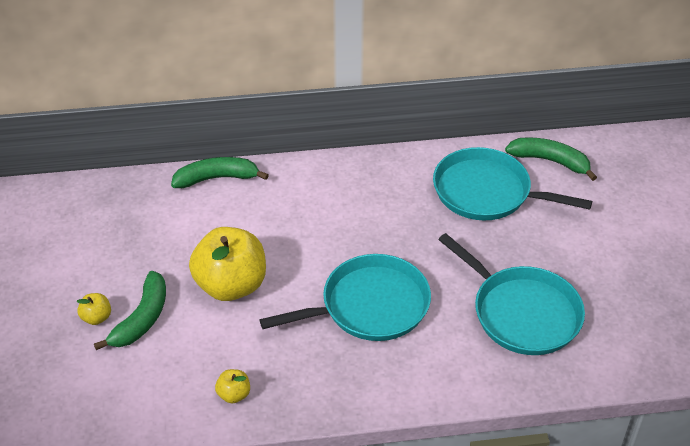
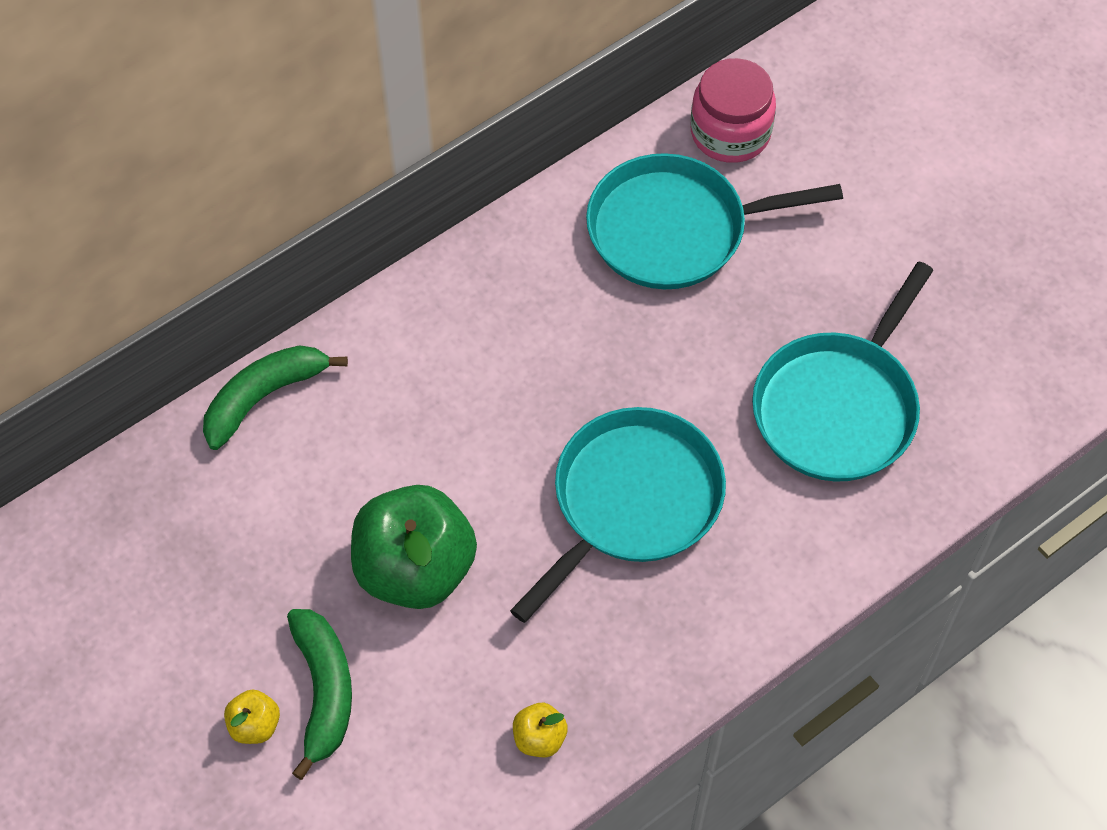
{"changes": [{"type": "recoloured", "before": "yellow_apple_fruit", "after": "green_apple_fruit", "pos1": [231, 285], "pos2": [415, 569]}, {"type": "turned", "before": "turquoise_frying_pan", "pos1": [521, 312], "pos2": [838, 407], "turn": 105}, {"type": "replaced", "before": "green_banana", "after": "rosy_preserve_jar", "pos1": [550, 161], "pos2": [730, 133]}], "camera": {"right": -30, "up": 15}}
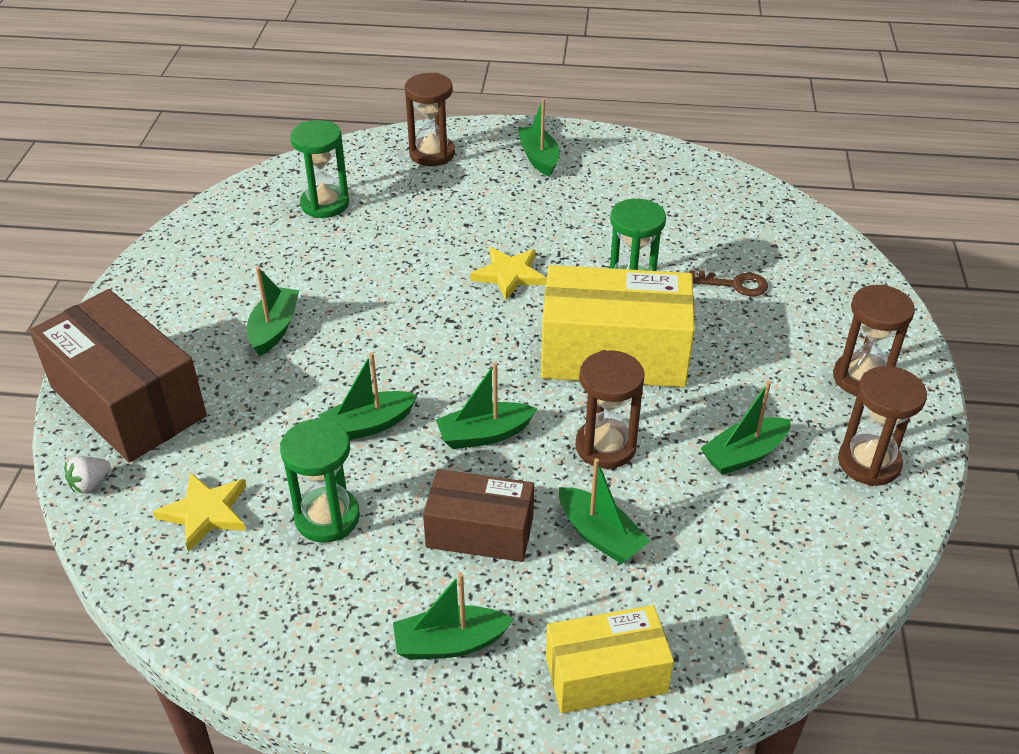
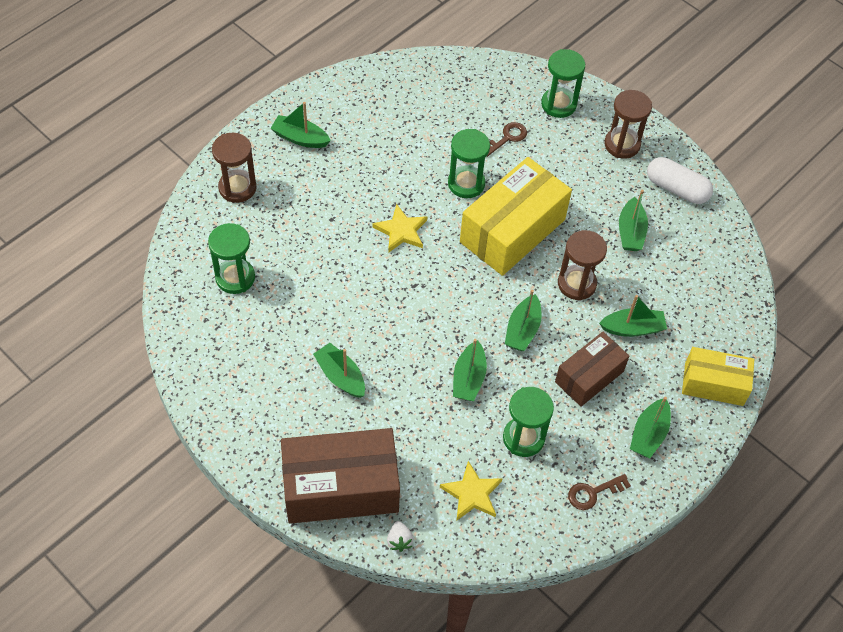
{"changes": [{"type": "turned", "before": "yellow_parcel", "pos1": [606, 674], "pos2": [714, 384], "turn": 75}, {"type": "replaced", "before": "dark_brown_sandglass", "after": "snow-white_pill_shape", "pos1": [869, 463], "pos2": [676, 189]}, {"type": "added", "after": "green_sandglass", "pos2": [558, 104]}, {"type": "added", "after": "dark_brown_key", "pos2": [593, 493]}], "camera": {"right": -55, "up": 15}}
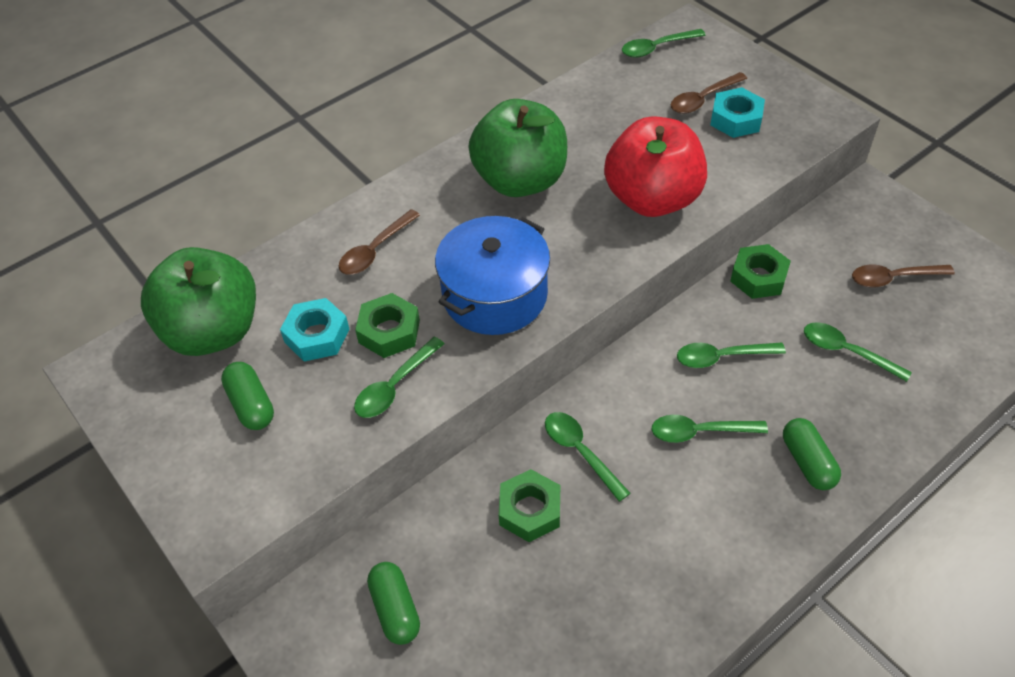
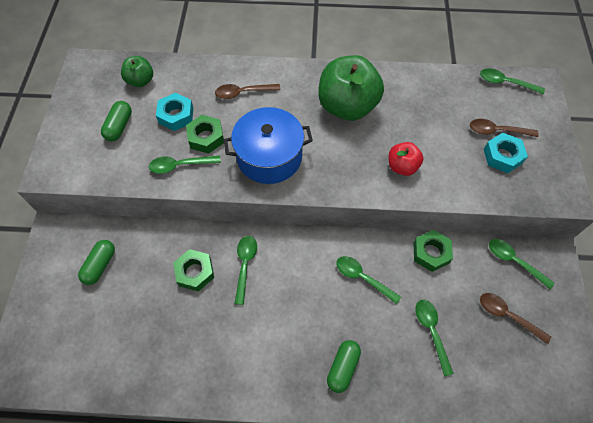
{"changes": [{"type": "resized", "before": "green_apple_fruit", "pos1": [213, 331], "pos2": [140, 81], "scale": 0.51}, {"type": "resized", "before": "scarlet_apple_fruit", "pos1": [652, 199], "pos2": [402, 167], "scale": 0.51}, {"type": "moved", "before": "green_tablespoon", "pos1": [700, 432], "pos2": [514, 261]}], "camera": {"right": 40, "up": 10}}
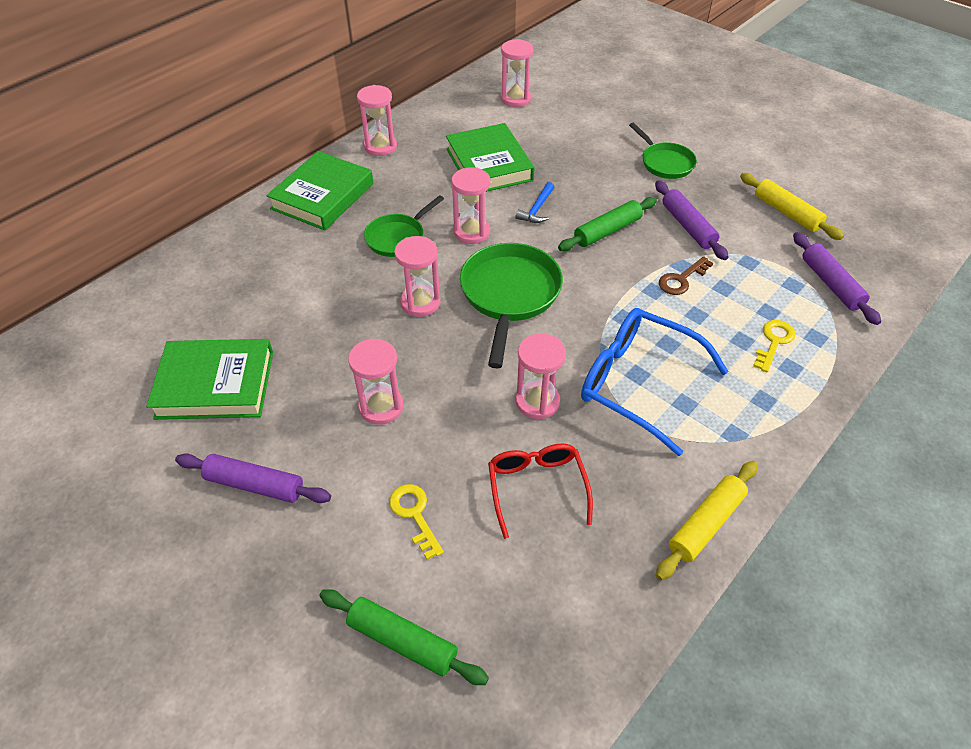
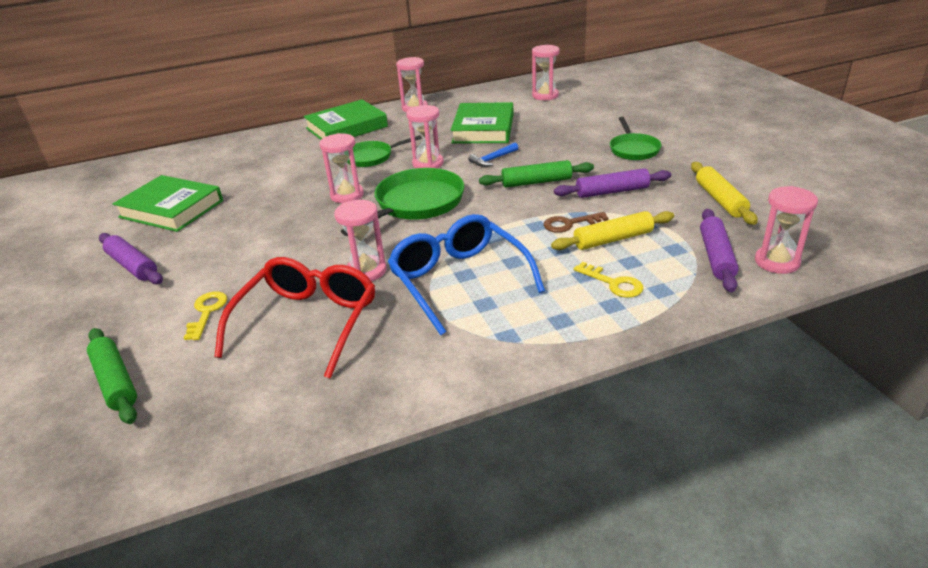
{"changes": [{"type": "moved", "before": "rosy_sandglass", "pos1": [381, 407], "pos2": [777, 262]}, {"type": "resized", "before": "scarlet_glasses", "pos1": [537, 488], "pos2": [307, 323], "scale": 1.55}, {"type": "turned", "before": "violet_pastry_roller", "pos1": [688, 226], "pos2": [612, 191], "turn": 75}, {"type": "moved", "before": "yellow_pastry_roller", "pos1": [705, 524], "pos2": [613, 239]}, {"type": "turned", "before": "yellow_key", "pos1": [774, 342], "pos2": [613, 283], "turn": 75}], "camera": {"right": 30, "up": -15}}
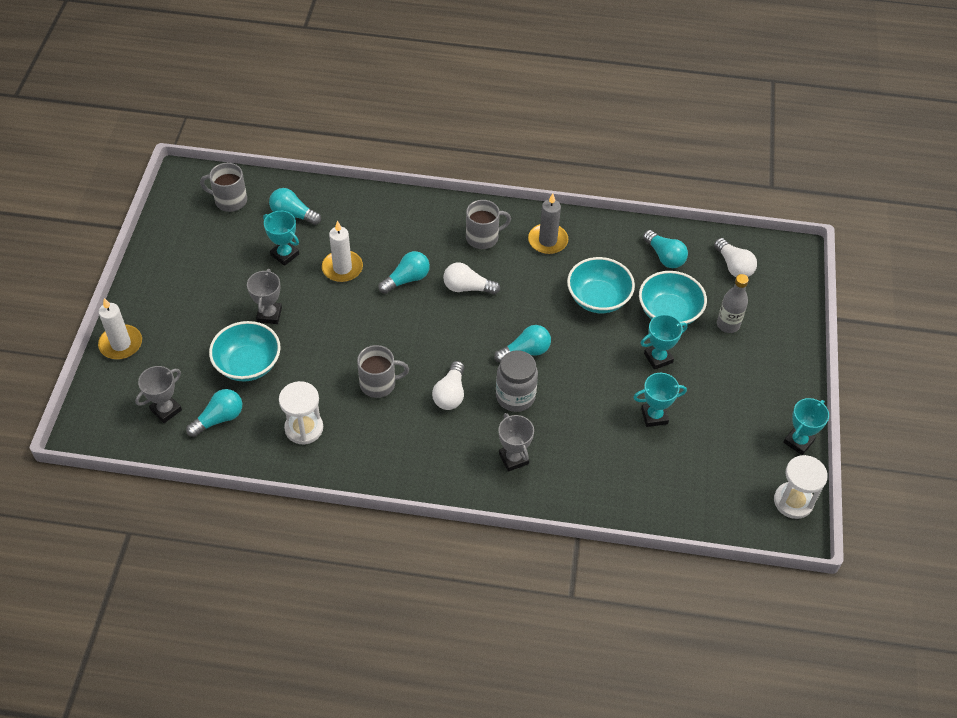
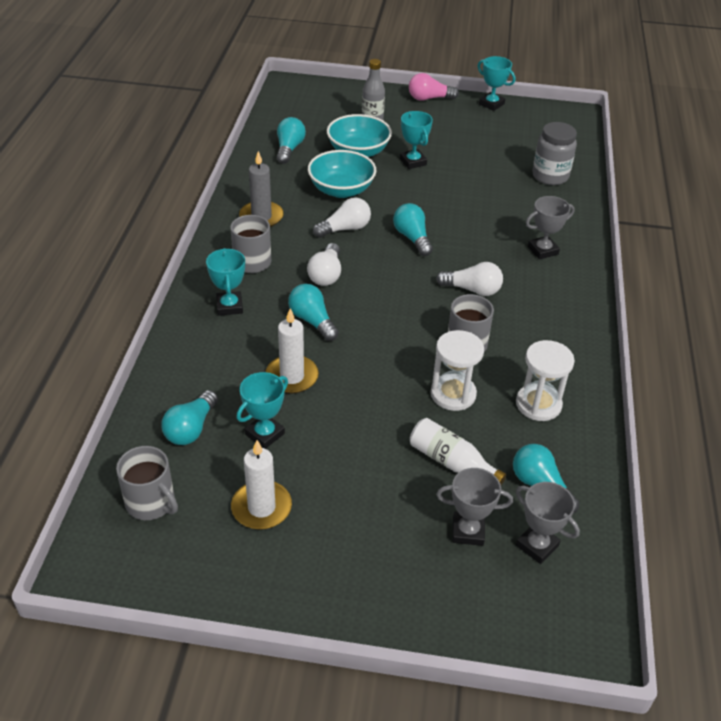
{"changes": [{"type": "moved", "before": "snow-white_pillar_candle", "pos1": [121, 344], "pos2": [261, 507]}, {"type": "turned", "before": "grey_tea_mug", "pos1": [230, 200], "pos2": [151, 502], "turn": -60}, {"type": "replaced", "before": "turquoise_deep_dish", "after": "snow-white_bottle", "pos1": [248, 364], "pos2": [451, 462]}, {"type": "moved", "before": "grey_trophy", "pos1": [269, 315], "pos2": [468, 531]}, {"type": "moved", "before": "grey_preserve_jar", "pos1": [515, 396], "pos2": [550, 176]}, {"type": "moved", "before": "turquoise_trophy", "pos1": [654, 416], "pos2": [229, 306]}, {"type": "turned", "before": "turquoise_light_bulb", "pos1": [664, 257], "pos2": [289, 149], "turn": -45}, {"type": "moved", "before": "snow-white_light_bulb", "pos1": [733, 266], "pos2": [345, 229]}, {"type": "moved", "before": "snow-white_sandglass", "pos1": [793, 501], "pos2": [453, 394]}, {"type": "added", "after": "rosy_light_bulb", "pos2": [429, 98]}], "camera": {"right": -90, "up": -10}}
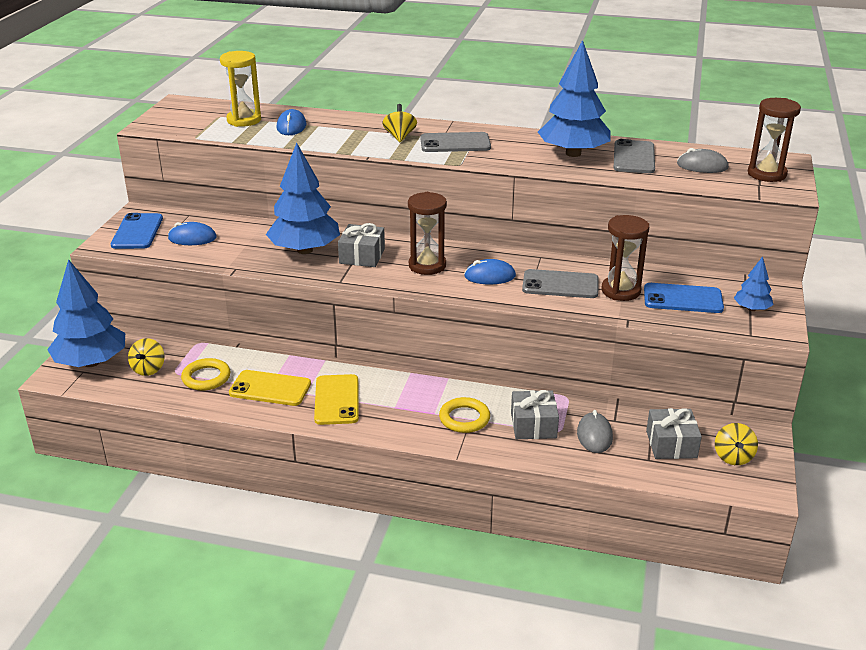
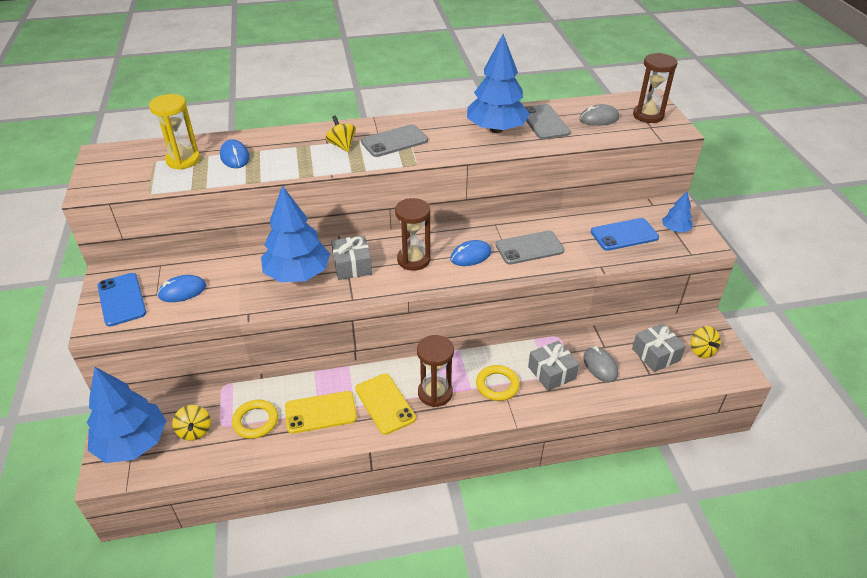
{"changes": [{"type": "moved", "before": "dark_brown_sandglass", "pos1": [621, 291], "pos2": [435, 393]}], "camera": {"right": -25, "up": 10}}
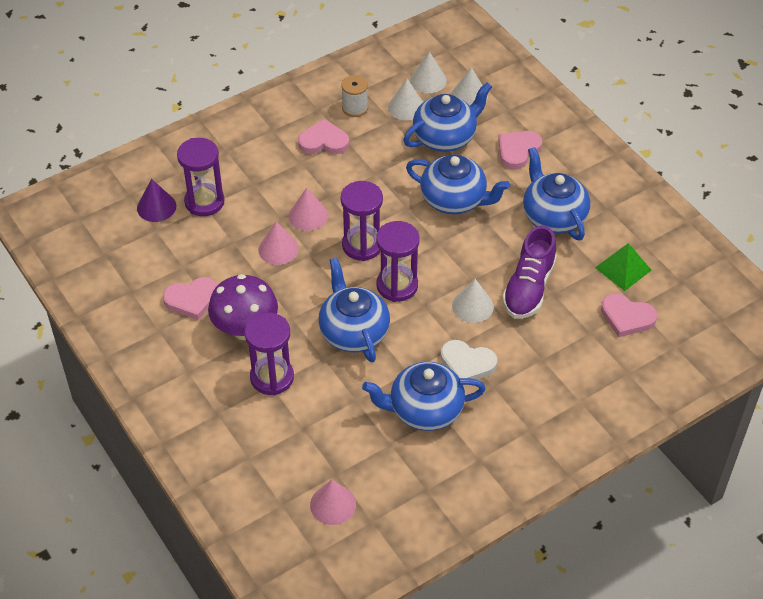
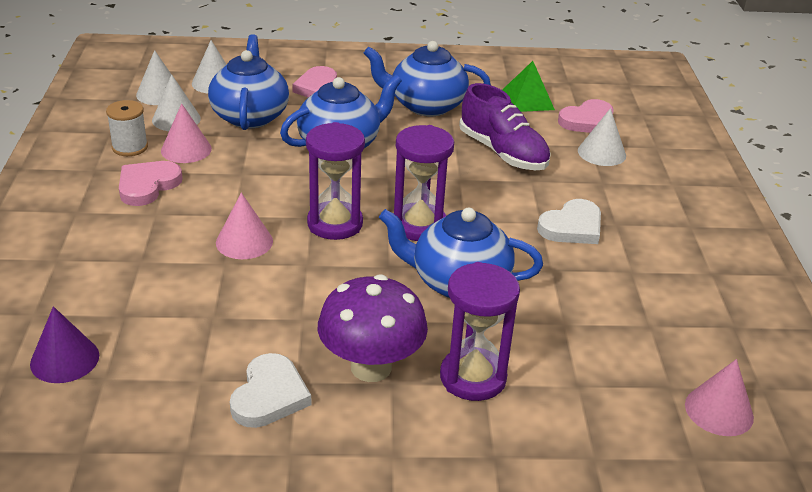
{"changes": [{"type": "recoloured", "before": "rosy_heart", "after": "snow-white_heart", "pos1": [192, 299], "pos2": [269, 395]}, {"type": "removed", "before": "violet_sandglass", "pos1": [204, 202]}, {"type": "moved", "before": "rosy_cone_shape", "pos1": [278, 249], "pos2": [186, 149]}, {"type": "removed", "before": "royal_blue_tea_pot", "pos1": [424, 410]}, {"type": "moved", "before": "snow-white_cone_shape", "pos1": [472, 306], "pos2": [601, 153]}], "camera": {"right": -60, "up": -15}}
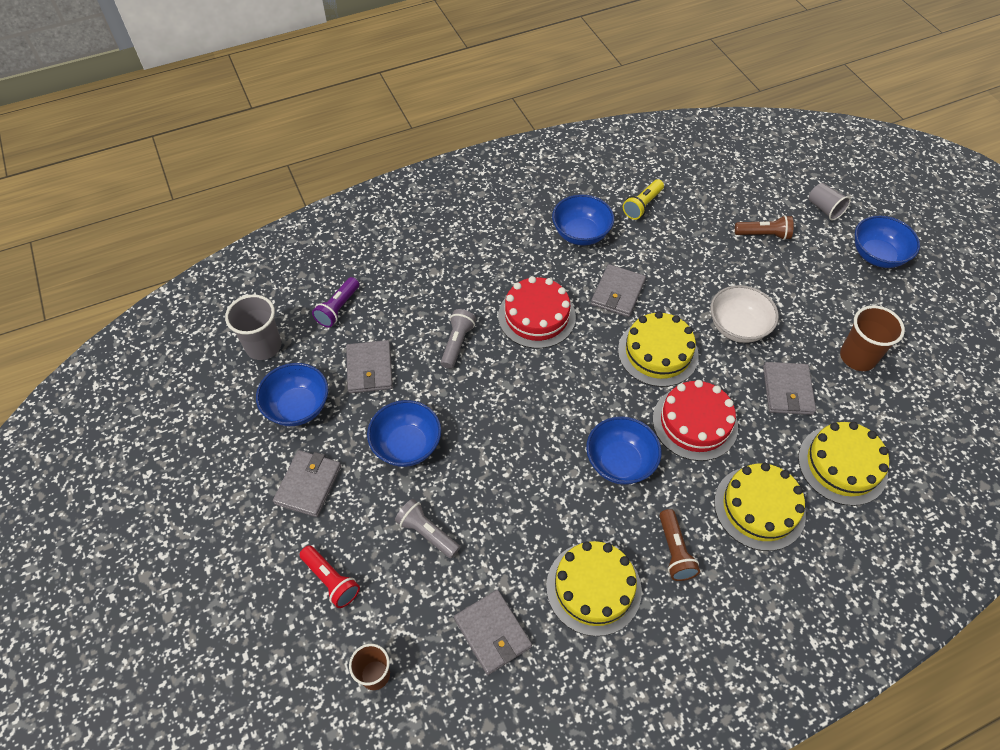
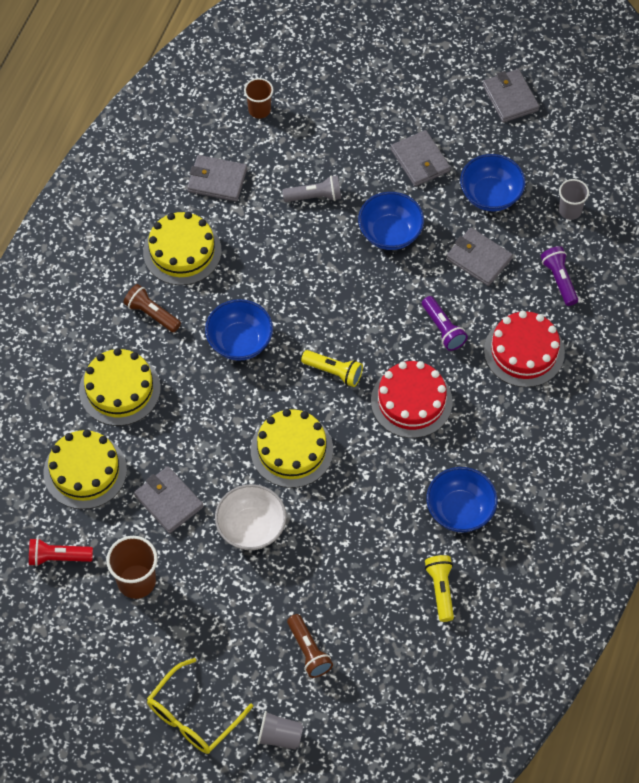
{"changes": [{"type": "resized", "before": "grey_cup", "pos1": [263, 346], "pos2": [570, 210], "scale": 0.66}, {"type": "moved", "before": "scarlet_pocket_torch", "pos1": [331, 580], "pos2": [58, 557]}, {"type": "recoloured", "before": "grey_pocket_torch", "after": "violet_pocket_torch", "pos1": [457, 343], "pos2": [443, 329]}, {"type": "moved", "before": "grey_wallet", "pos1": [618, 293], "pos2": [510, 98]}, {"type": "moved", "before": "scarlet_cake", "pos1": [695, 423], "pos2": [524, 351]}, {"type": "turned", "before": "dark_brown_pocket_torch", "pos1": [763, 235], "pos2": [308, 651], "turn": -75}, {"type": "replaced", "before": "royal_blue_deep_dish", "after": "yellow_glasses", "pos1": [877, 255], "pos2": [193, 716]}, {"type": "added", "after": "yellow_pocket_torch", "pos2": [334, 372]}], "camera": {"right": 135, "up": 5}}
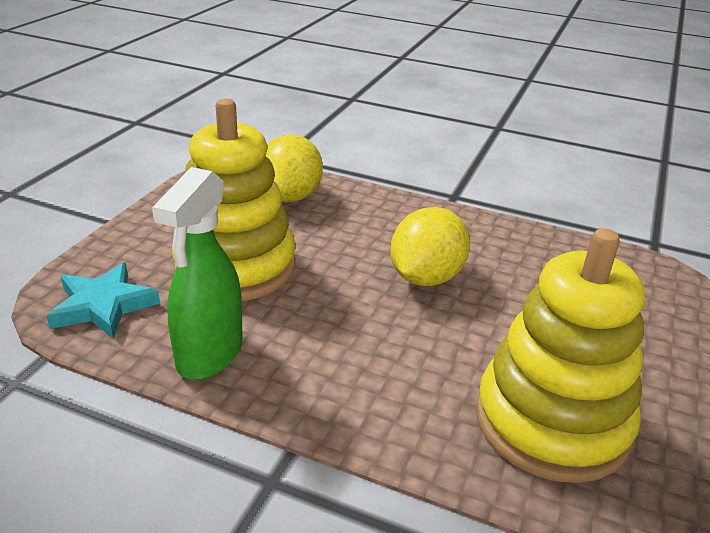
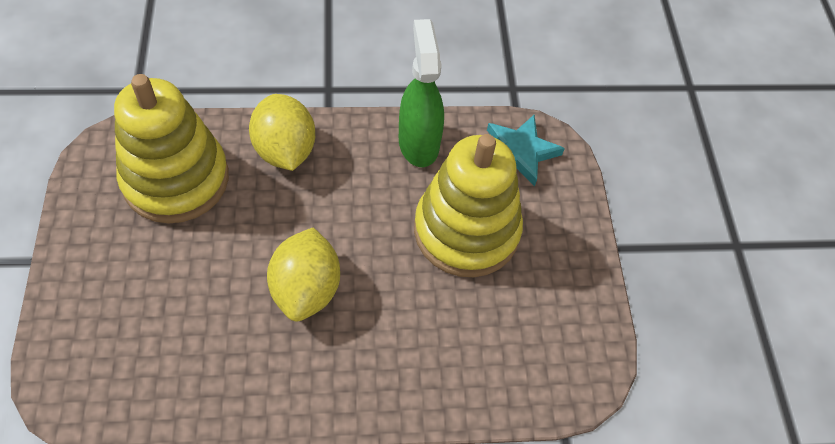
{"changes": [{"type": "moved", "before": "yellow_citrus_fruit", "pos1": [290, 196], "pos2": [285, 150]}], "camera": {"right": 150, "up": 25}}
